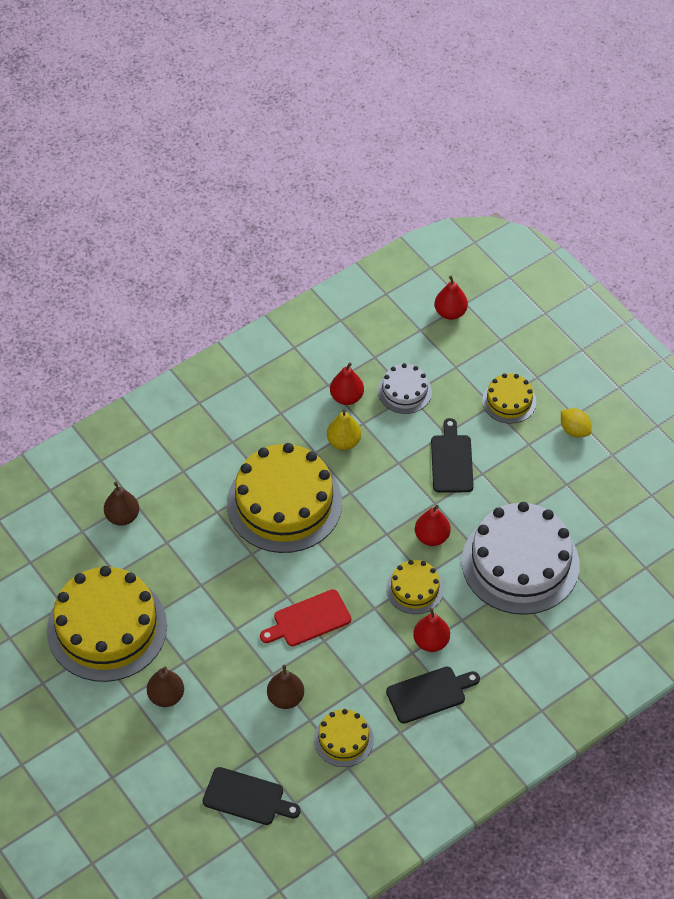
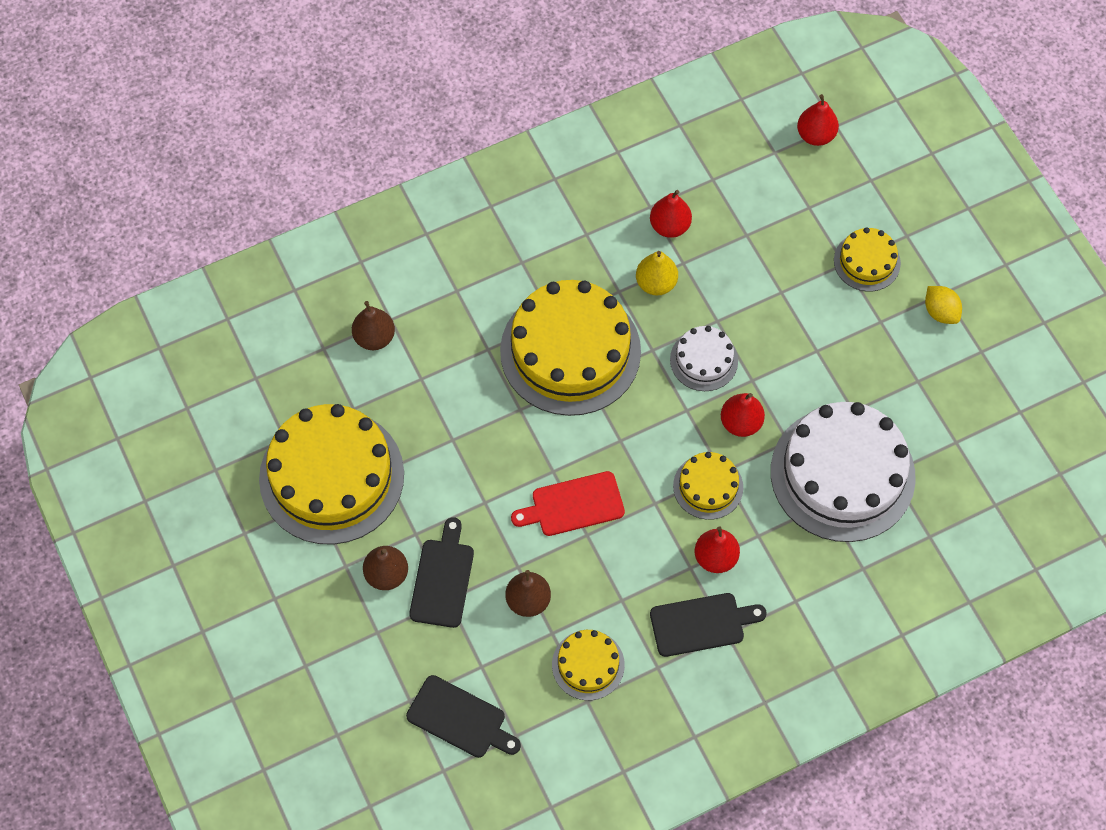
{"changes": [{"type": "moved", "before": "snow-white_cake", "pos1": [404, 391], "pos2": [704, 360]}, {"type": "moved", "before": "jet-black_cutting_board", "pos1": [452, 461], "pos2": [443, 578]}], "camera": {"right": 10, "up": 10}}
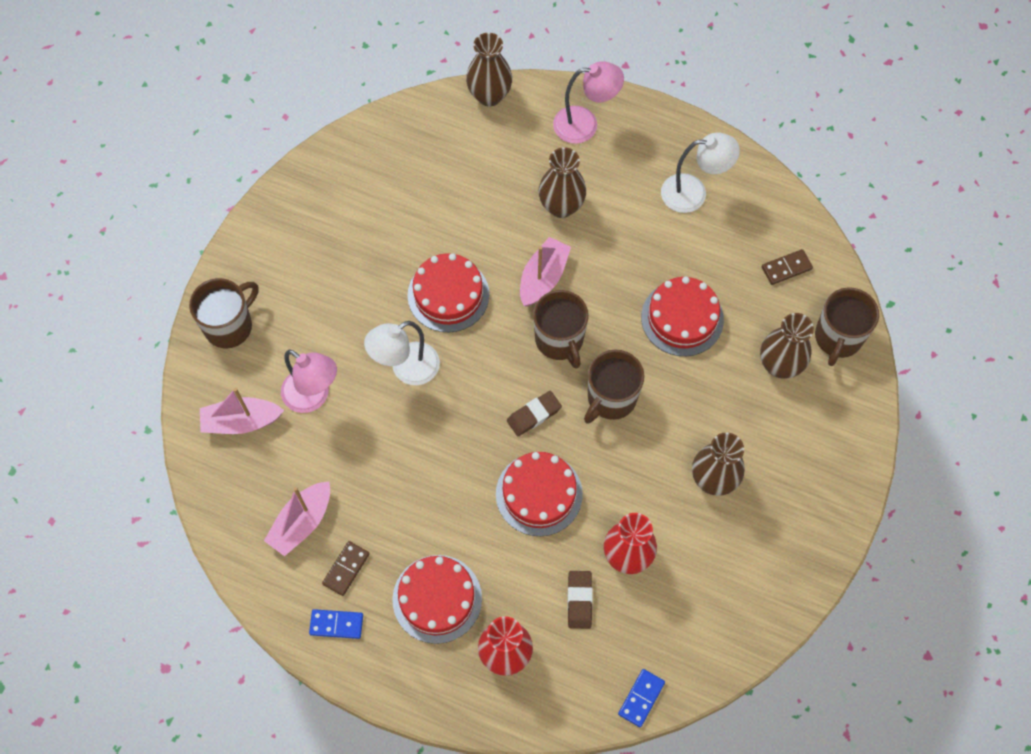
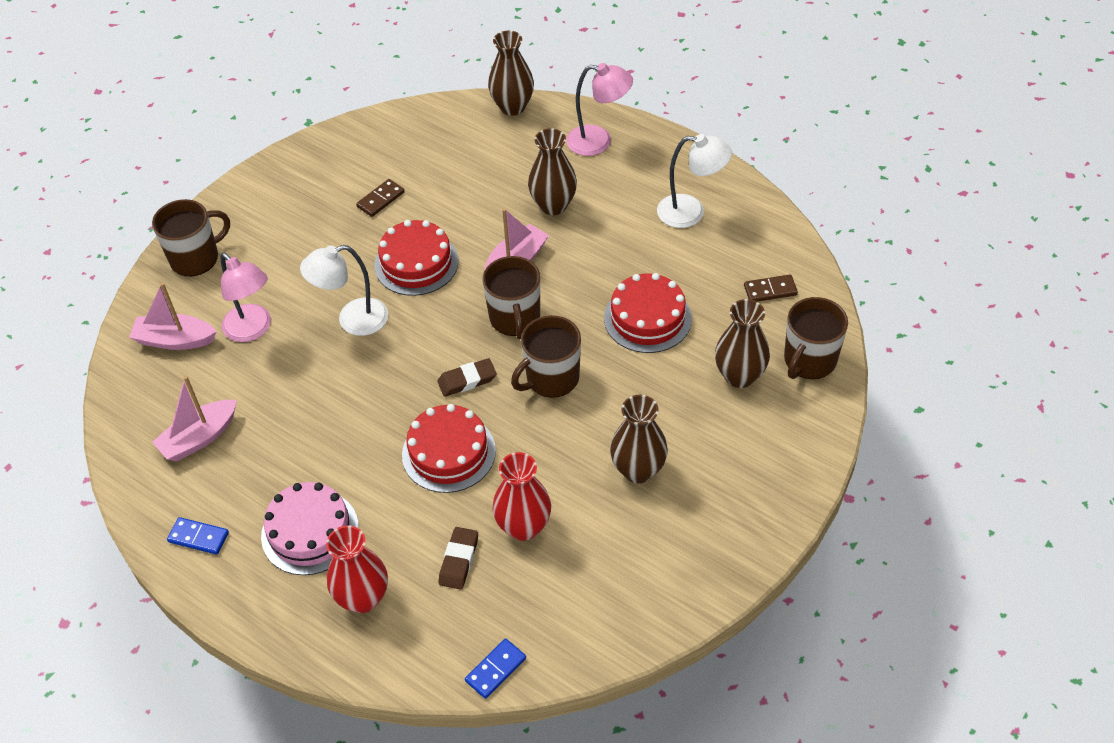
{"changes": [{"type": "moved", "before": "dark_brown_domino_tile", "pos1": [346, 569], "pos2": [381, 199]}, {"type": "recoloured", "before": "scarlet_cake", "after": "rosy_cake", "pos1": [437, 599], "pos2": [310, 532]}], "camera": {"right": 15, "up": -15}}
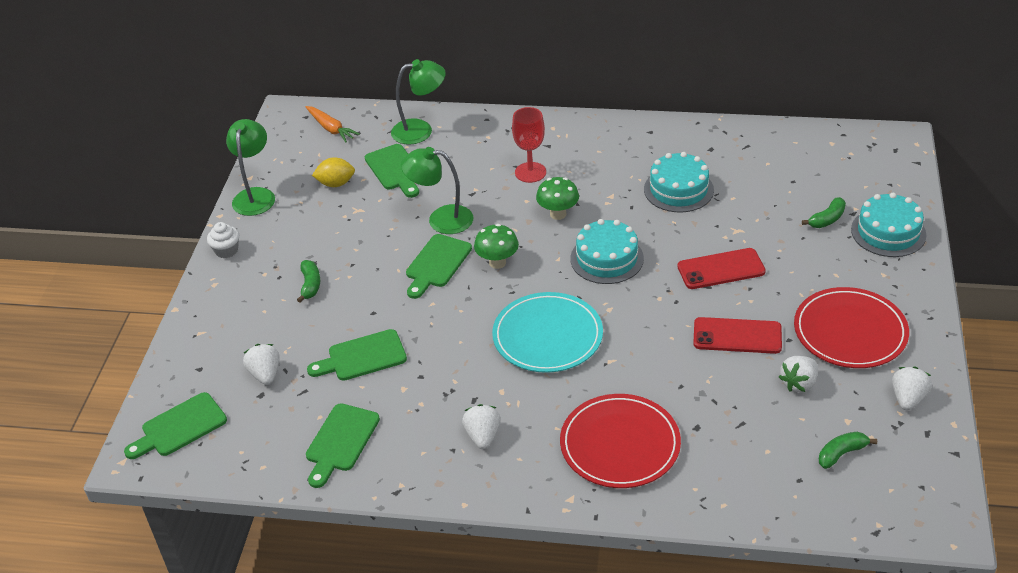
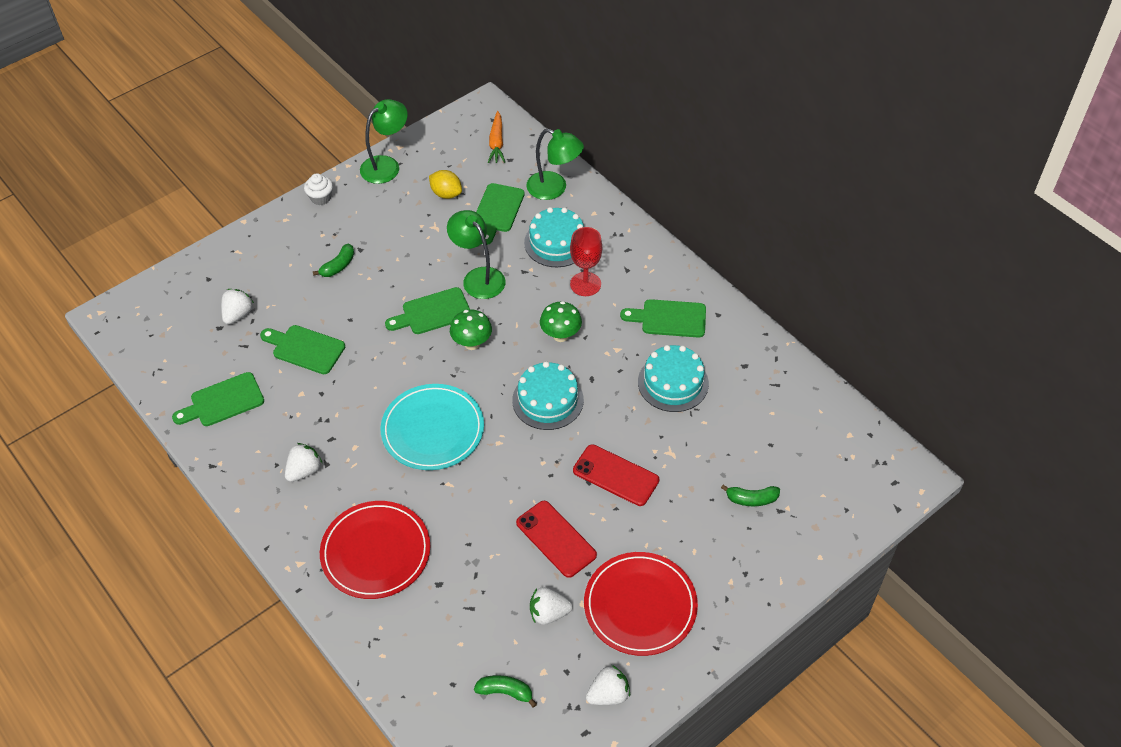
{"changes": [{"type": "moved", "before": "green_cutting_board", "pos1": [180, 427], "pos2": [669, 319]}, {"type": "moved", "before": "turquoise_cake", "pos1": [888, 232], "pos2": [556, 242]}], "camera": {"right": 40, "up": 10}}
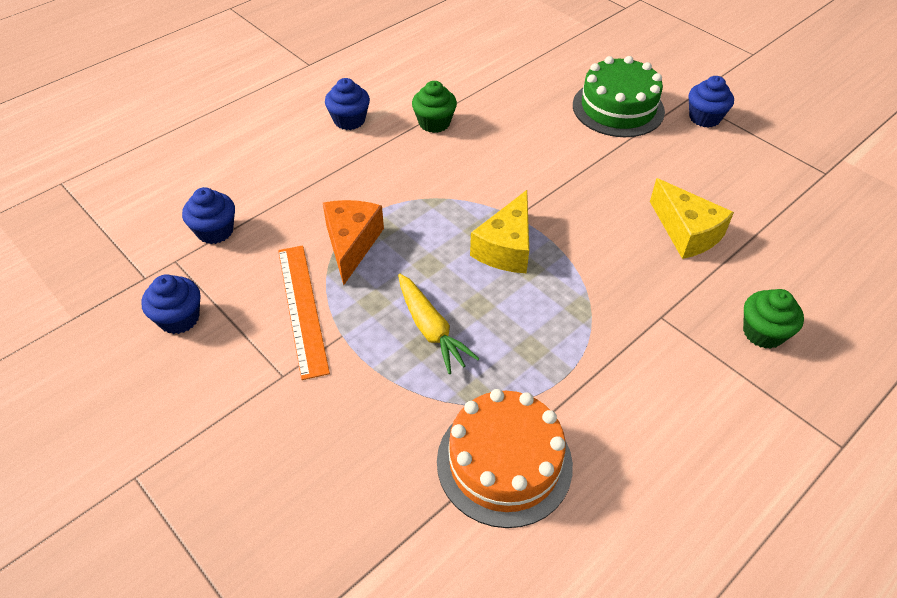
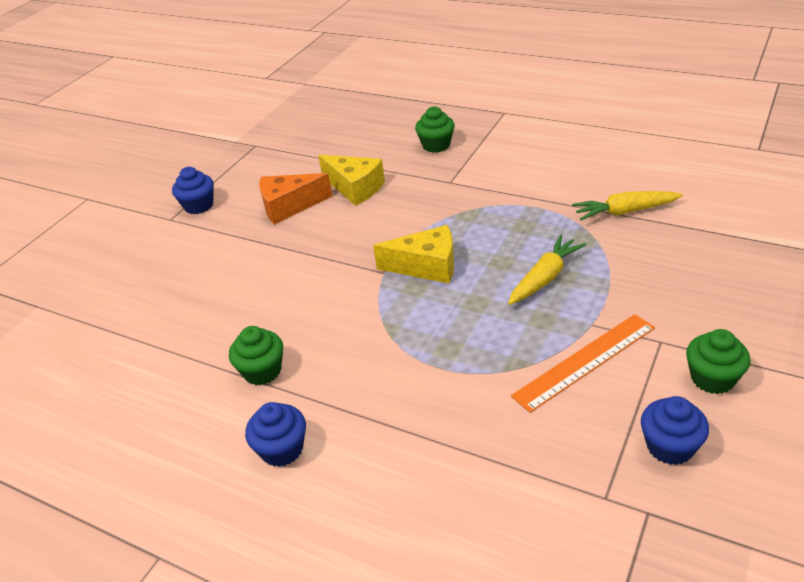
{"changes": [{"type": "removed", "before": "royal_blue_fairy_cake", "pos1": [215, 231]}, {"type": "moved", "before": "bright_orange_cheese", "pos1": [351, 244], "pos2": [289, 206]}, {"type": "replaced", "before": "bright_orange_cake", "after": "yellow_toy_carrot", "pos1": [504, 462], "pos2": [625, 212]}, {"type": "removed", "before": "green_cake", "pos1": [618, 108]}, {"type": "turned", "before": "yellow_cheese", "pos1": [686, 232], "pos2": [355, 188], "turn": 90}, {"type": "added", "after": "green_fairy_cake", "pos2": [712, 378]}], "camera": {"right": -105, "up": -10}}
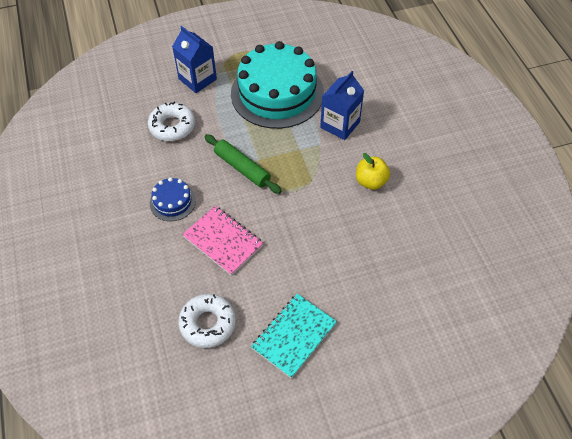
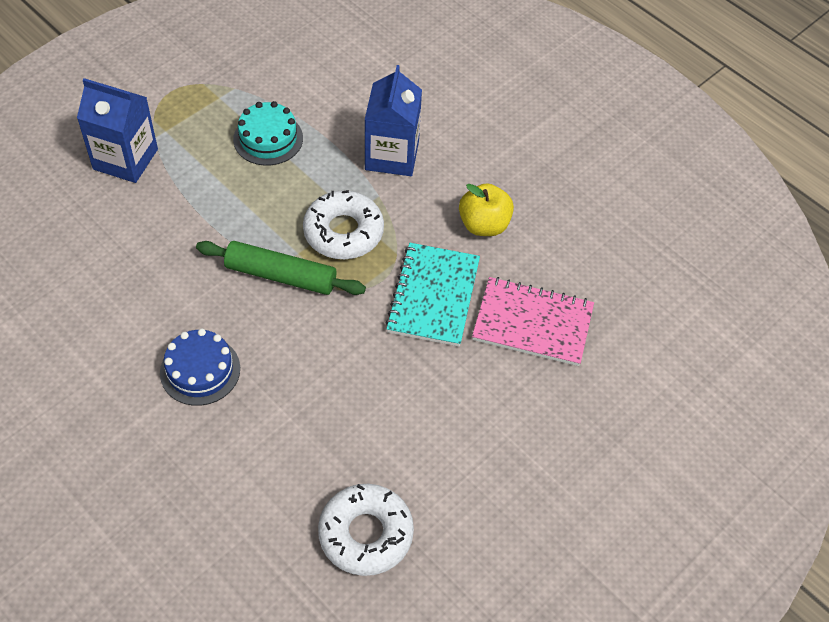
{"changes": [{"type": "moved", "before": "snow-white_doughnut", "pos1": [172, 126], "pos2": [343, 232]}, {"type": "moved", "before": "rosy_exercise_book", "pos1": [223, 241], "pos2": [532, 323]}, {"type": "resized", "before": "turquoise_cake", "pos1": [277, 93], "pos2": [268, 138], "scale": 0.44}, {"type": "moved", "before": "turquoise_exercise_book", "pos1": [294, 336], "pos2": [433, 296]}], "camera": {"right": -30, "up": 0}}
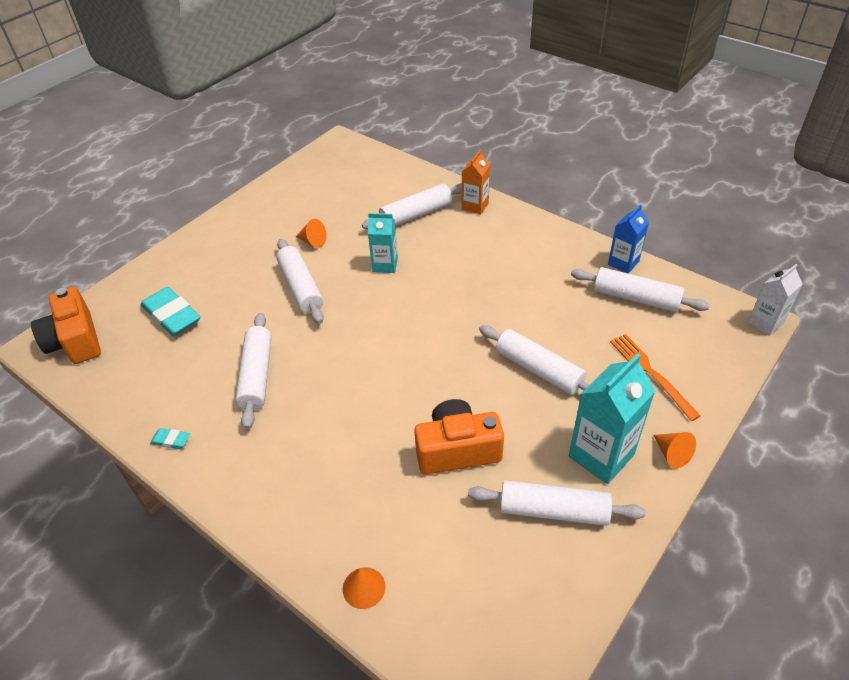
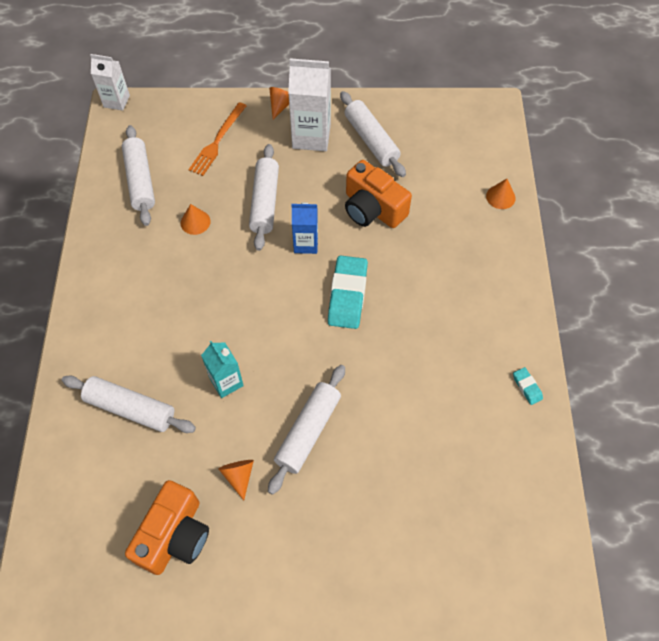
{"changes": [{"type": "moved", "before": "bright_orange_photo_camera", "pos1": [75, 341], "pos2": [174, 535]}, {"type": "moved", "before": "turquoise_gum_eraser", "pos1": [172, 316], "pos2": [347, 295]}, {"type": "removed", "before": "snow-white_pastry_roller", "pos1": [256, 376]}, {"type": "removed", "before": "bright_orange_carton", "pos1": [475, 206]}, {"type": "recoloured", "before": "turquoise_carton", "after": "snow-white_carton", "pos1": [601, 456], "pos2": [311, 136]}, {"type": "moved", "before": "royal_blue_carton", "pos1": [623, 263], "pos2": [306, 243]}, {"type": "added", "after": "bright_orange_cone_shape", "pos2": [195, 222]}], "camera": {"right": -130, "up": 15}}
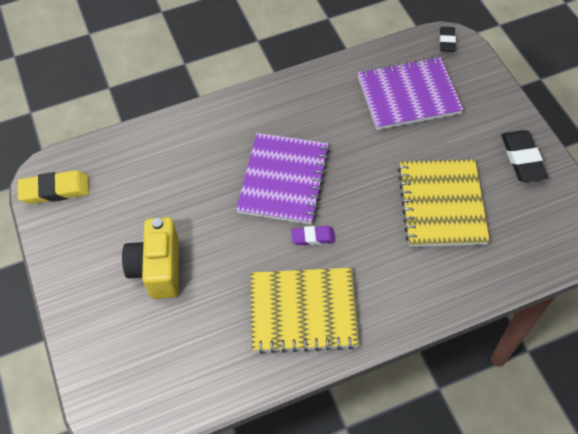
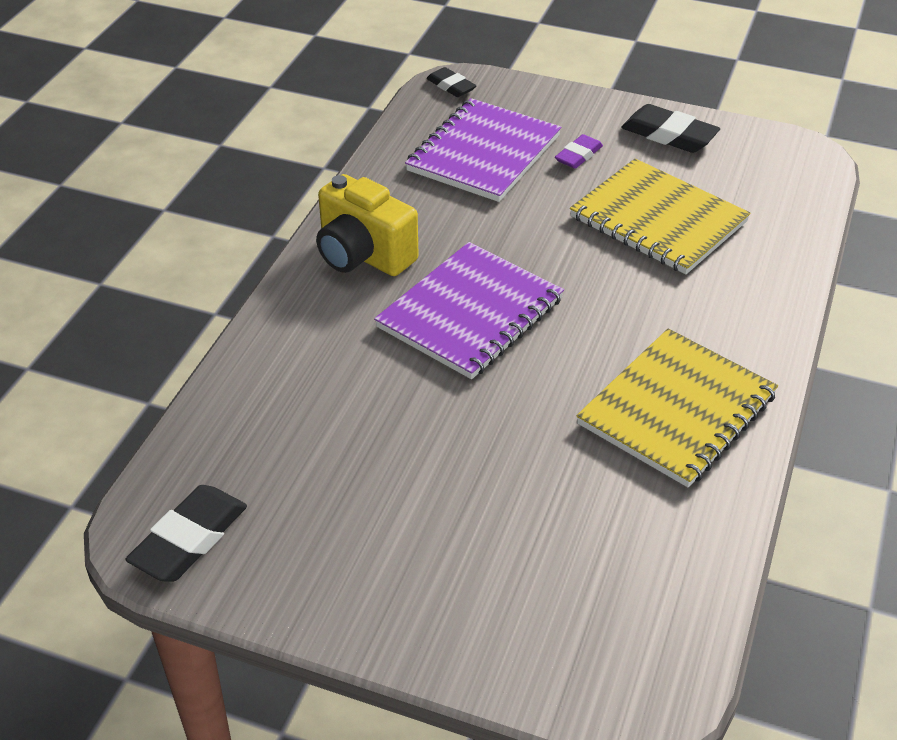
{"changes": [{"type": "recoloured", "before": "yellow_gum_eraser", "after": "jet-black_gum_eraser", "pos1": [55, 190], "pos2": [189, 539]}, {"type": "moved", "before": "yellow_photo_camera", "pos1": [158, 268], "pos2": [363, 255]}, {"type": "turned", "before": "violet_exercise_book", "pos1": [283, 180], "pos2": [470, 313], "turn": 75}, {"type": "moved", "before": "violet_gum_eraser", "pos1": [313, 237], "pos2": [578, 155]}], "camera": {"right": -50, "up": -15}}
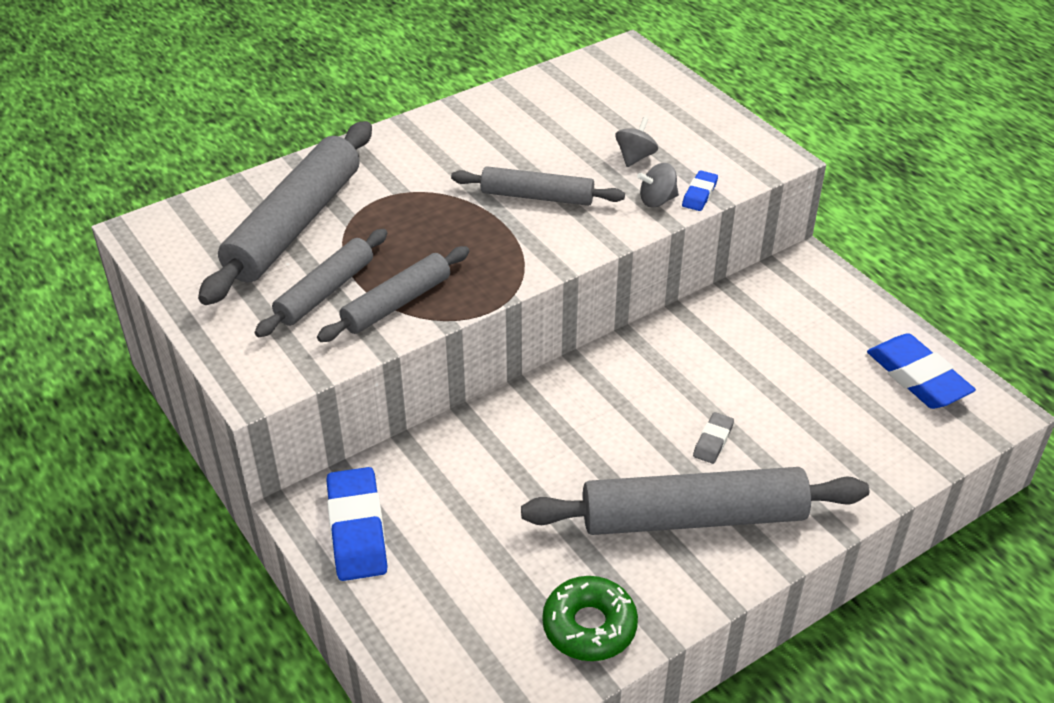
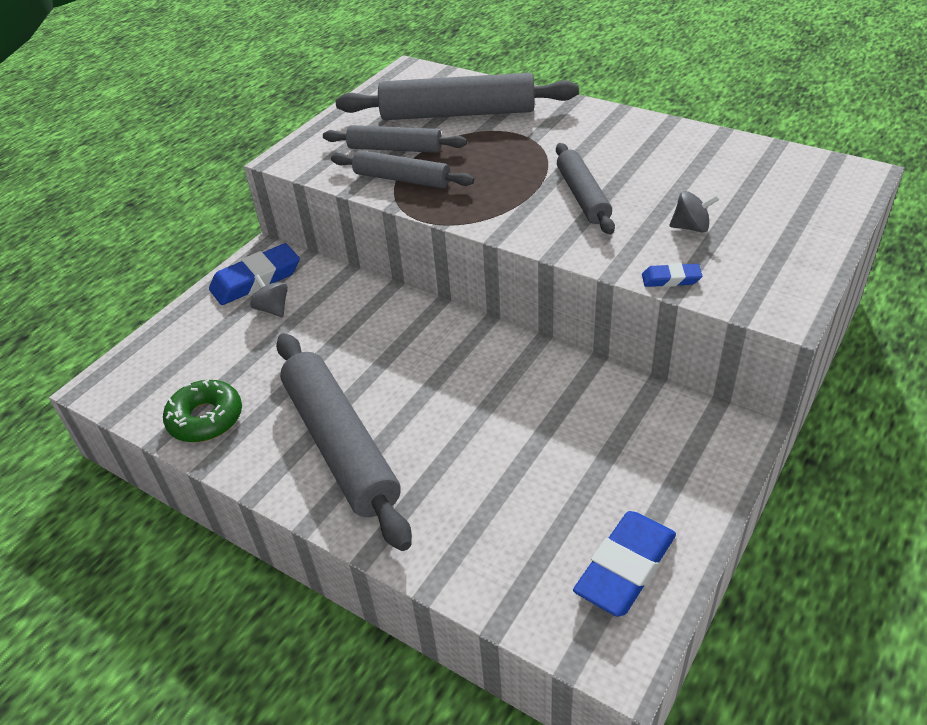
{"changes": [{"type": "moved", "before": "grey_toy_top", "pos1": [657, 200], "pos2": [273, 309]}, {"type": "removed", "before": "grey_gum_eraser", "pos1": [713, 441]}], "camera": {"right": 70, "up": 0}}
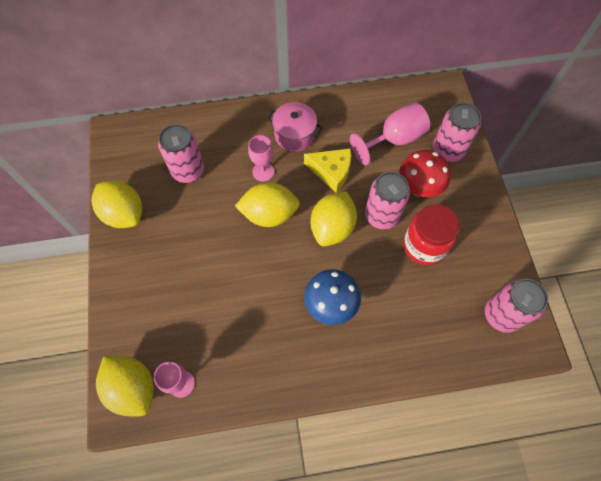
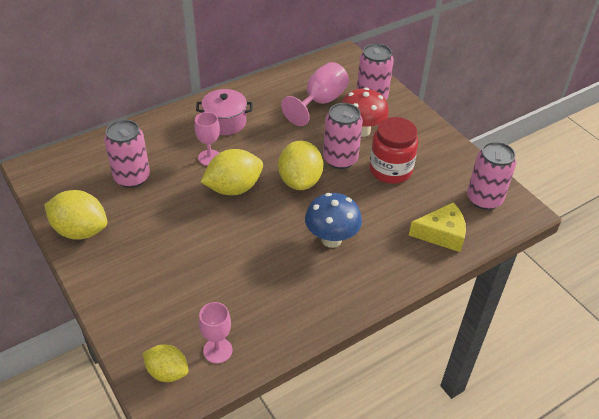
{"changes": [{"type": "resized", "before": "yellow_citrus_fruit", "pos1": [133, 388], "pos2": [167, 372], "scale": 0.63}, {"type": "moved", "before": "yellow_cheese", "pos1": [331, 172], "pos2": [442, 234]}], "camera": {"right": -25, "up": -20}}
